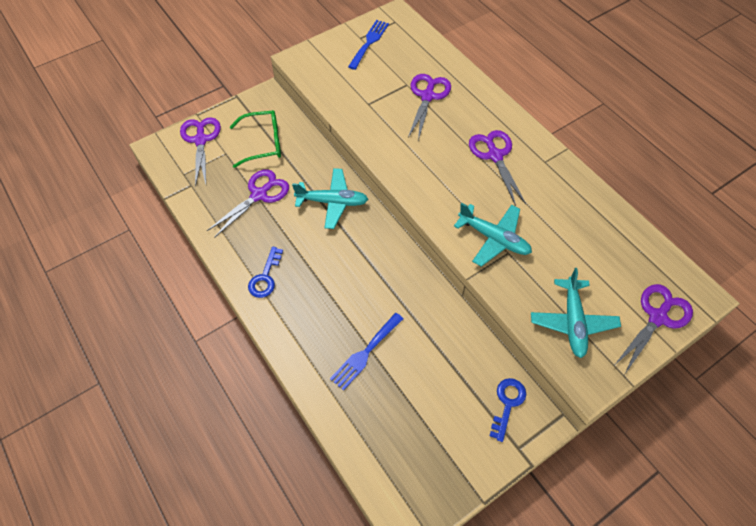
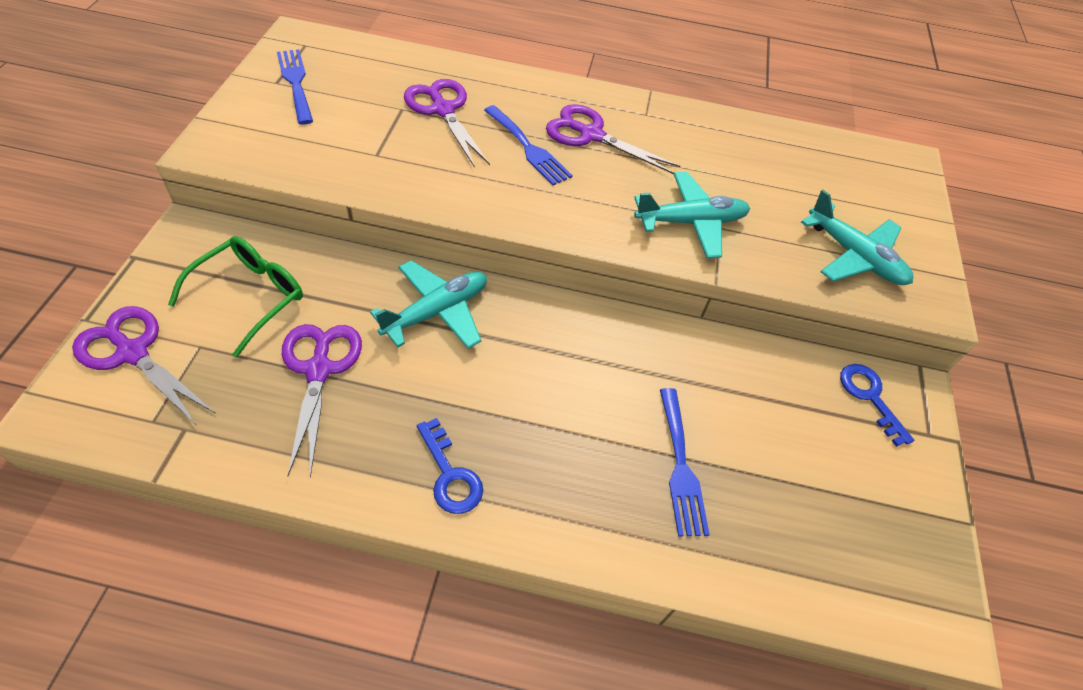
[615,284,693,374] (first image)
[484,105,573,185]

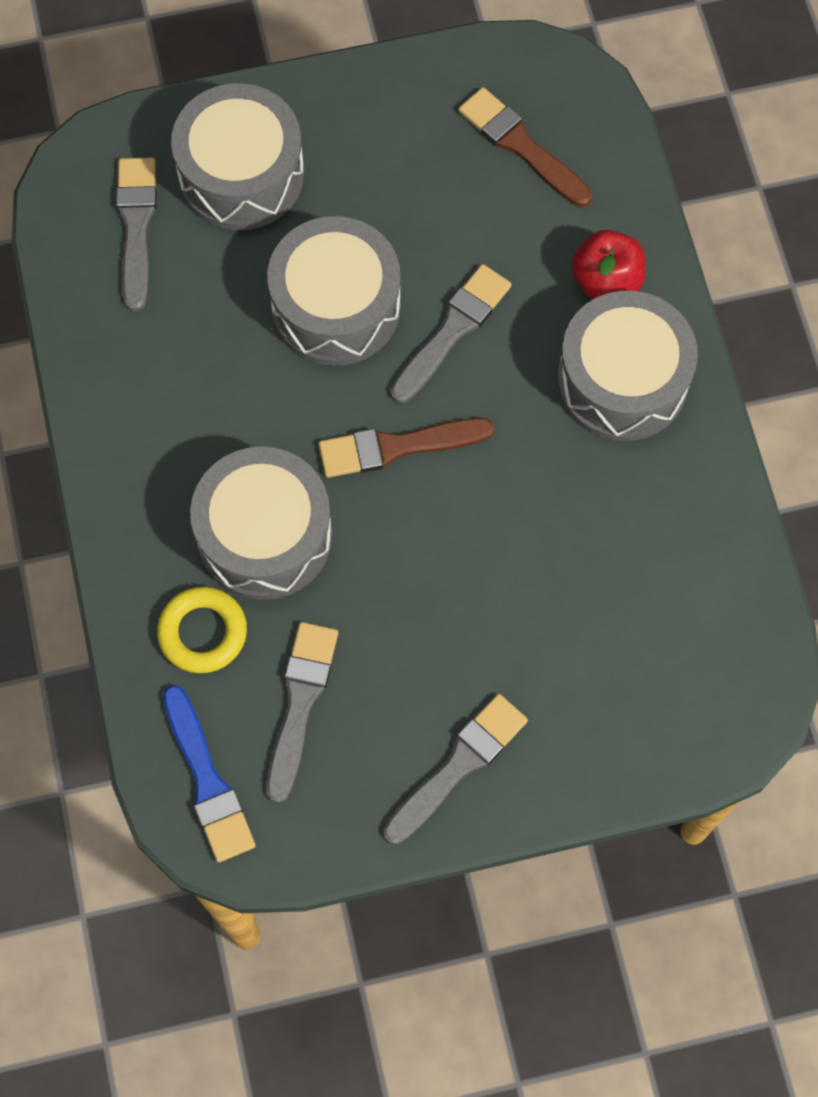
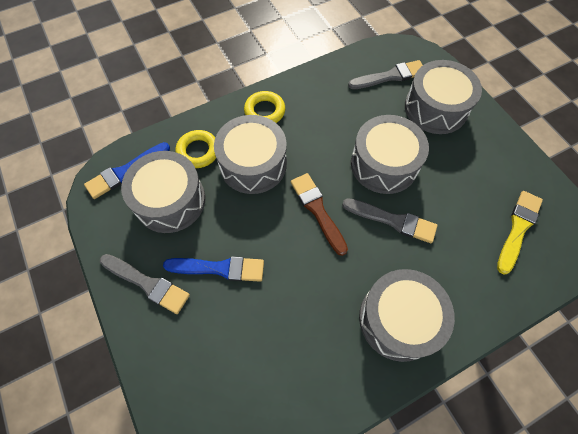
[121,151,205,233]
[497,191,543,275]
[572,230,646,299] (first image)
[163,256,264,282]
[244,91,285,123]

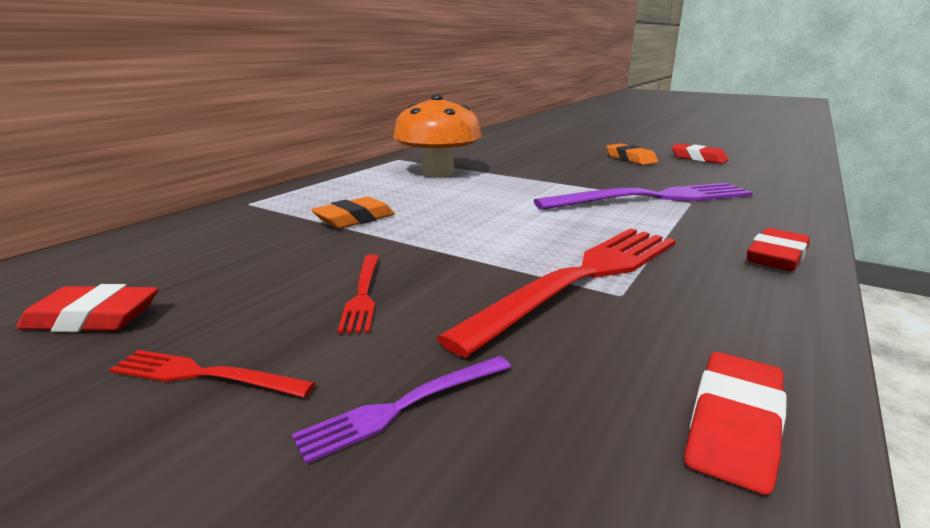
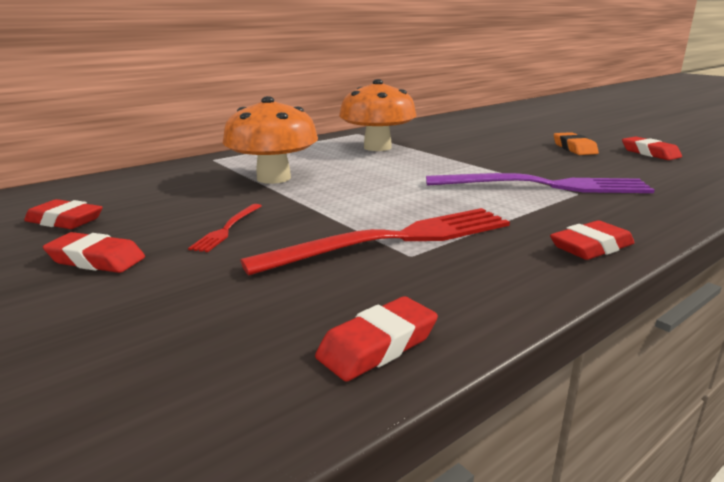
[43,232,145,273]
[292,356,511,464] (first image)
[223,96,318,184]

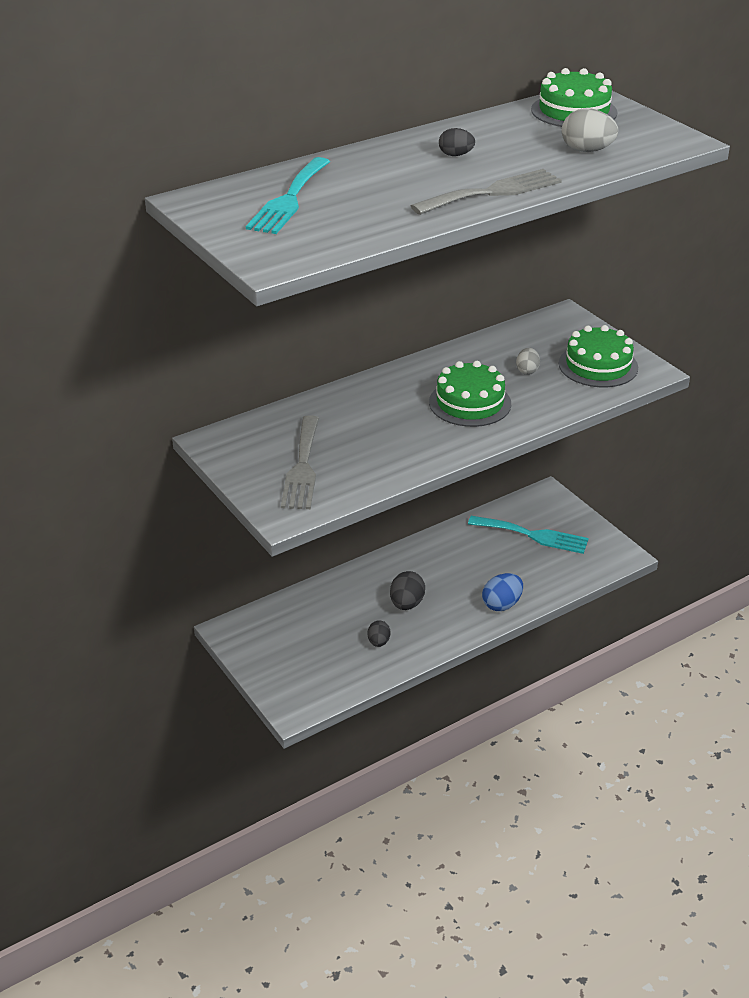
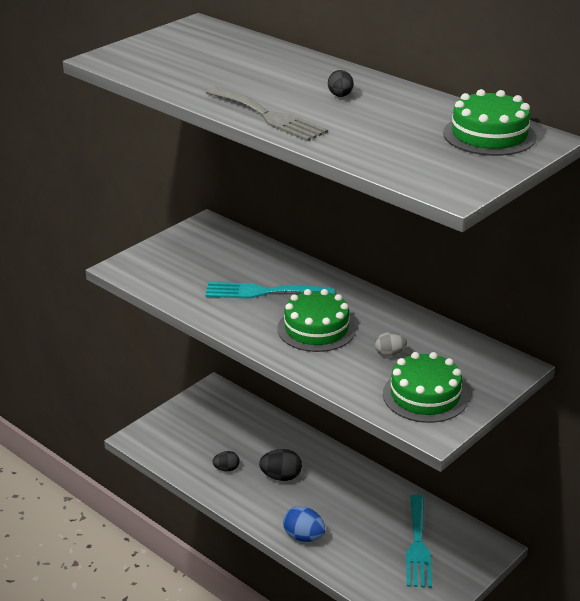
[205,282,335,299]
[281,415,319,509] (first image)
[562,108,618,152] (first image)

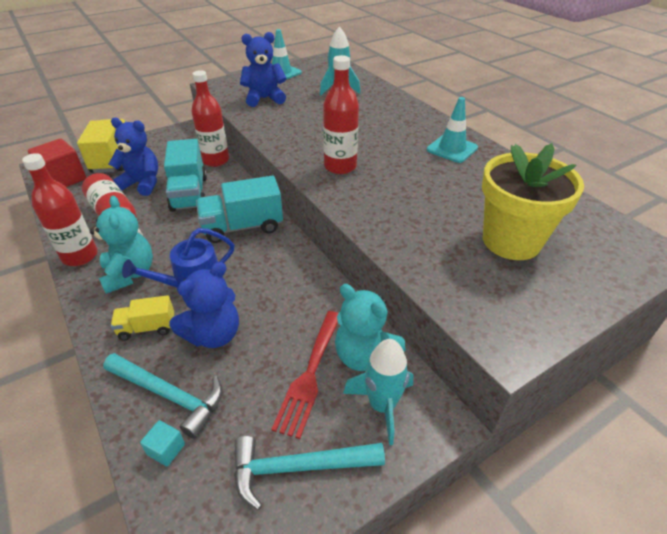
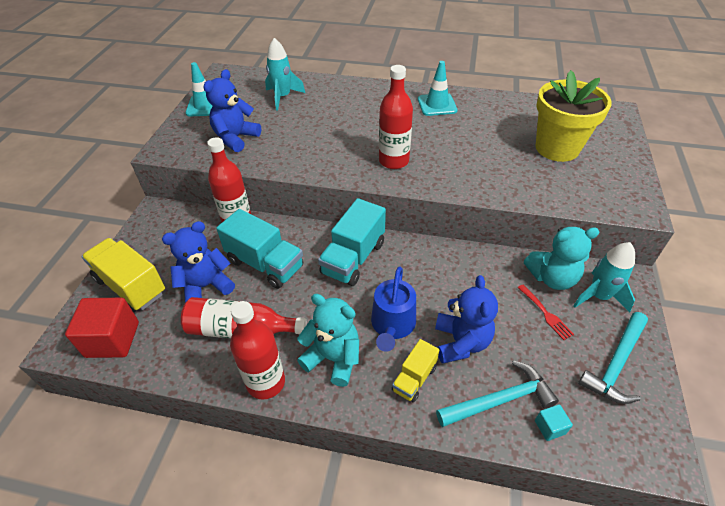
[518,285,574,340]

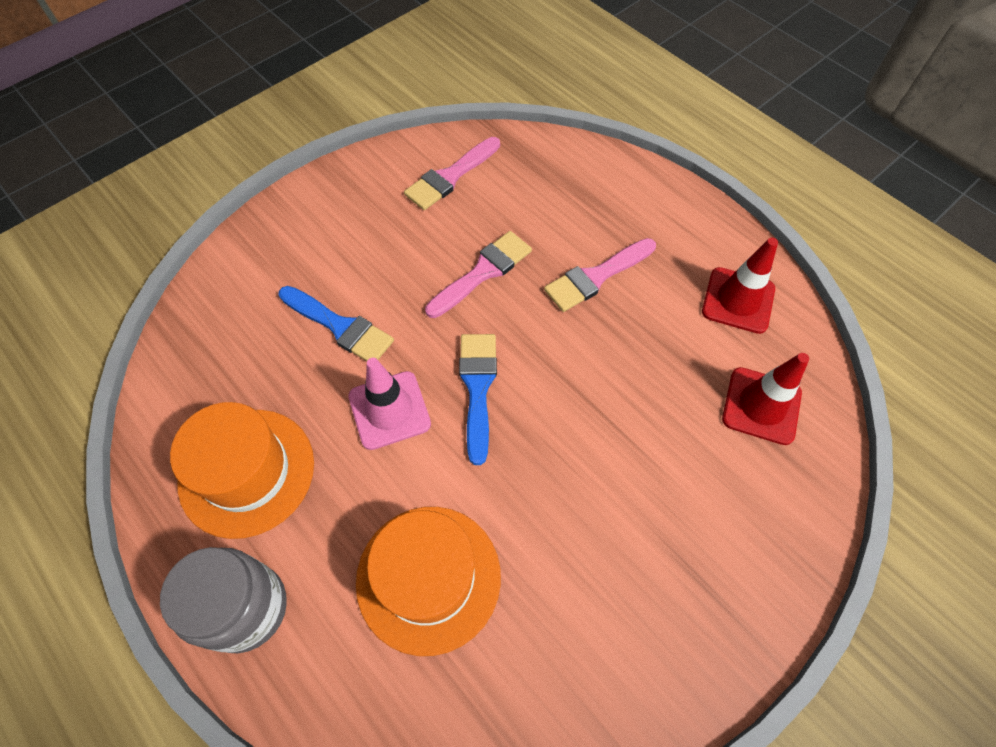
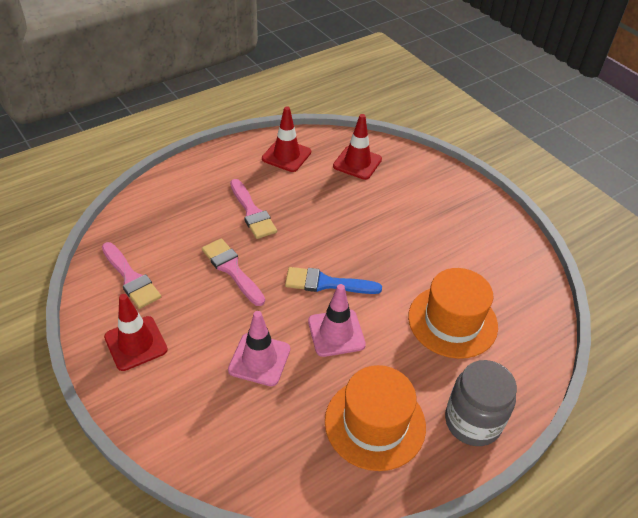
[228,311,290,386]
[104,294,168,371]

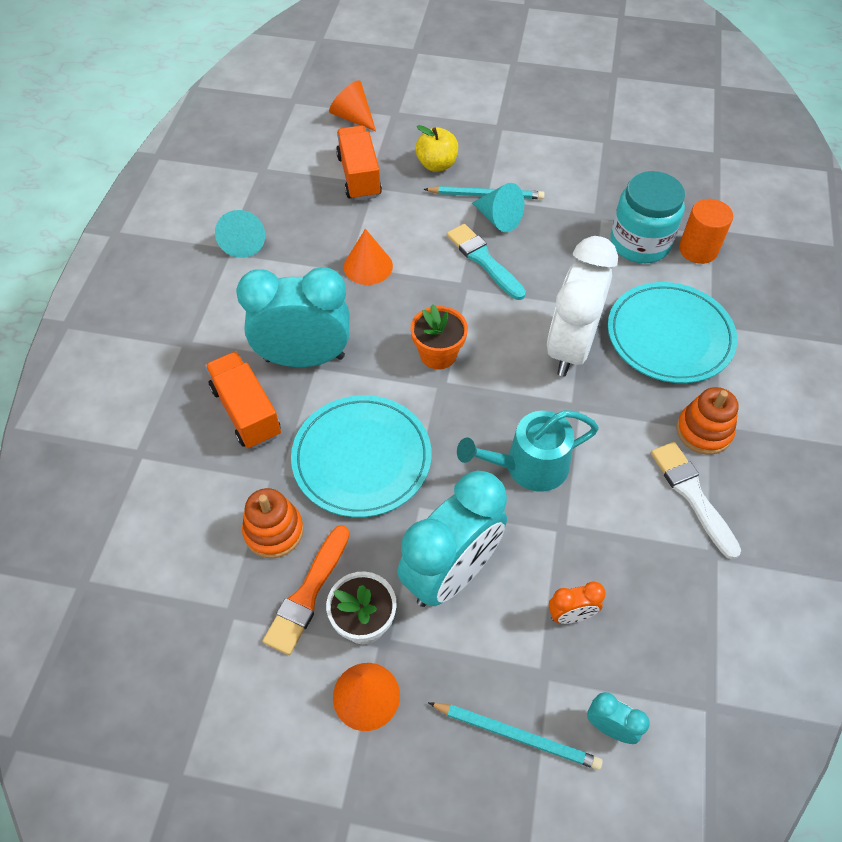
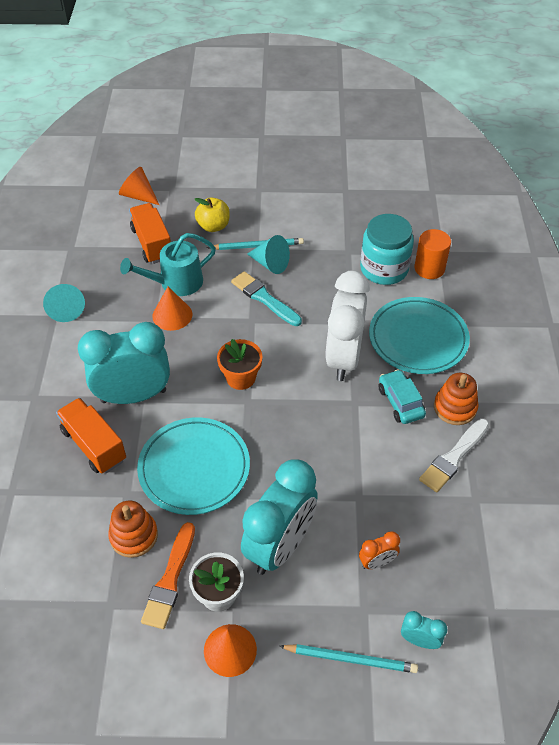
[120,233,216,296]
[419,419,489,492]
[379,369,426,424]

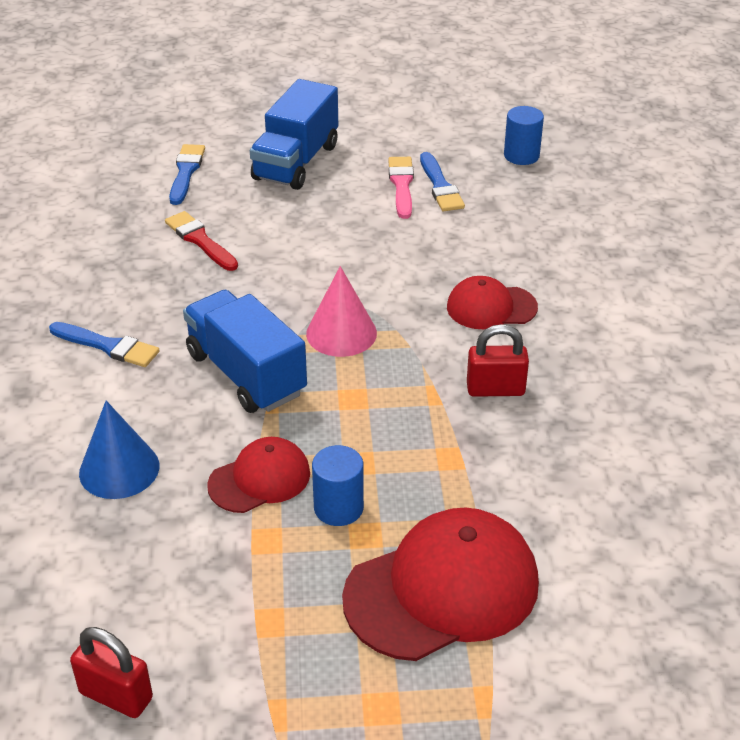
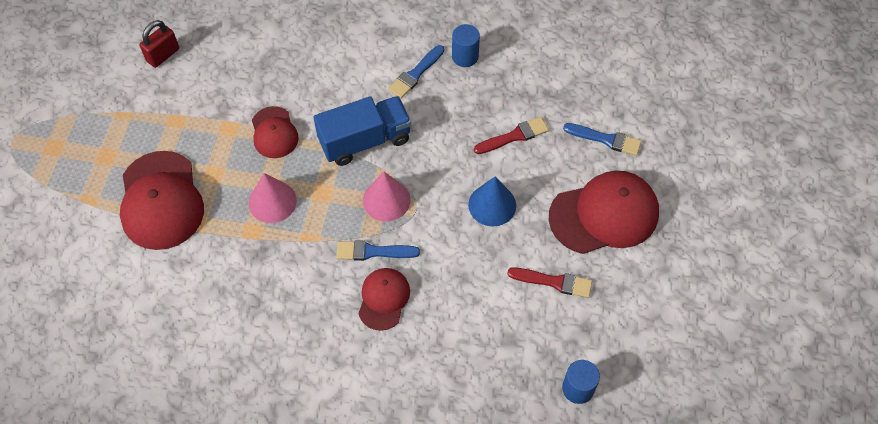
[468,176,516,227]
[549,171,659,254]
[452,24,480,67]
[507,267,592,298]
[336,241,420,261]
[467,324,529,397] (first image)
[249,173,297,223]

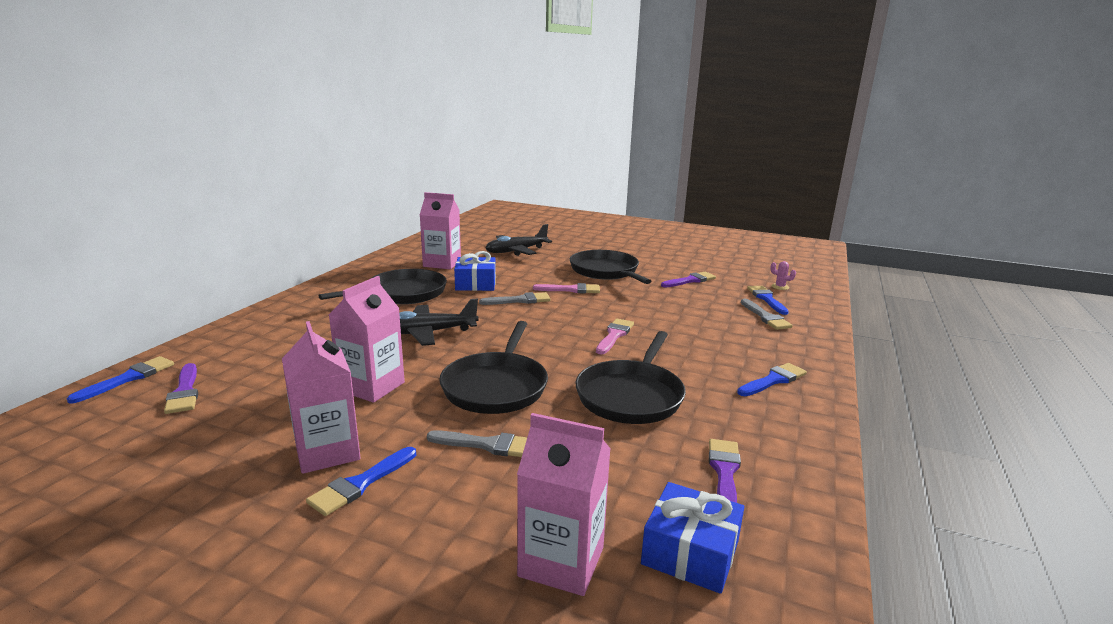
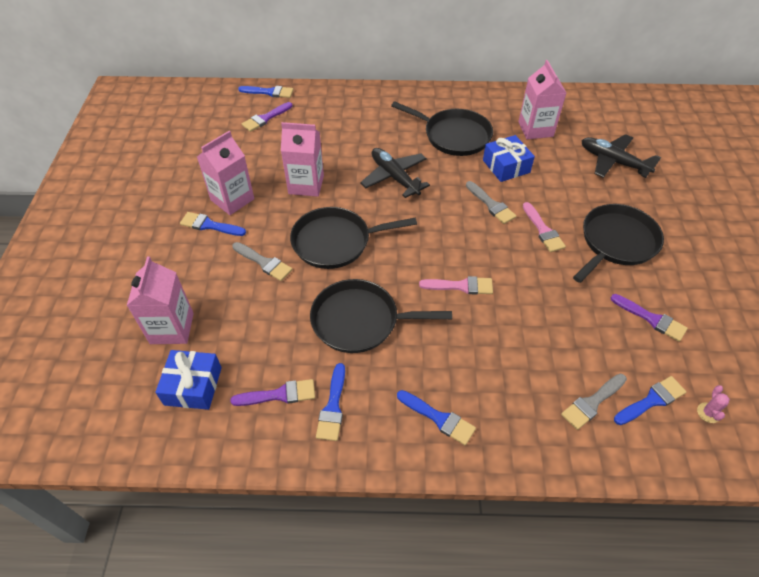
[232,242,292,281]
[316,363,345,441]

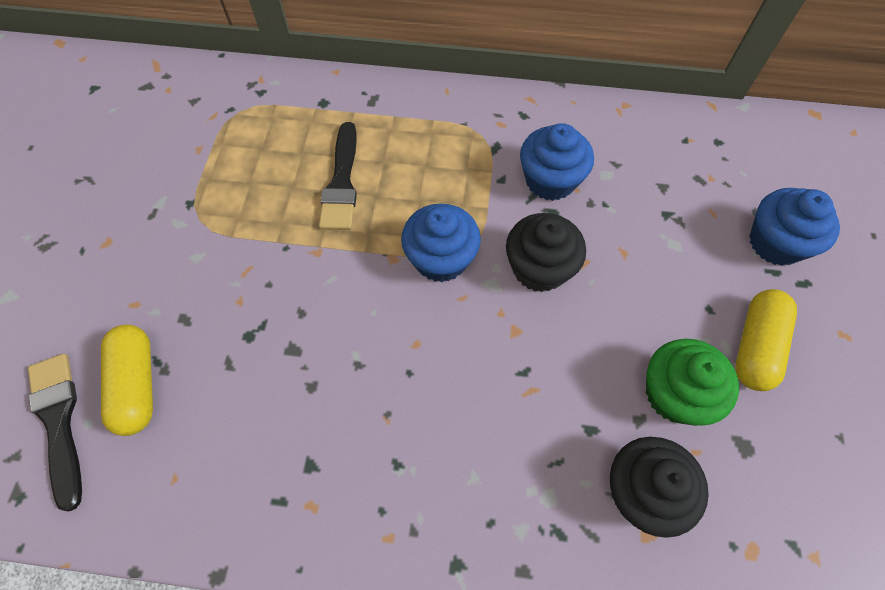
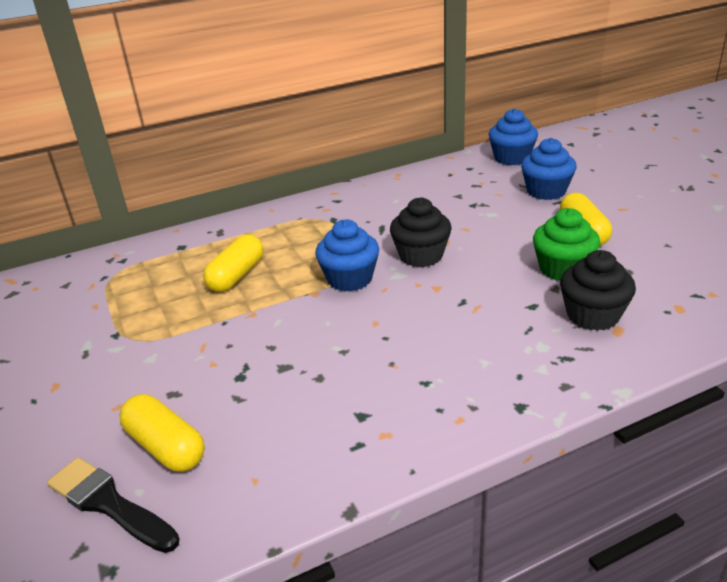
[203,234,263,292]
[488,108,538,165]

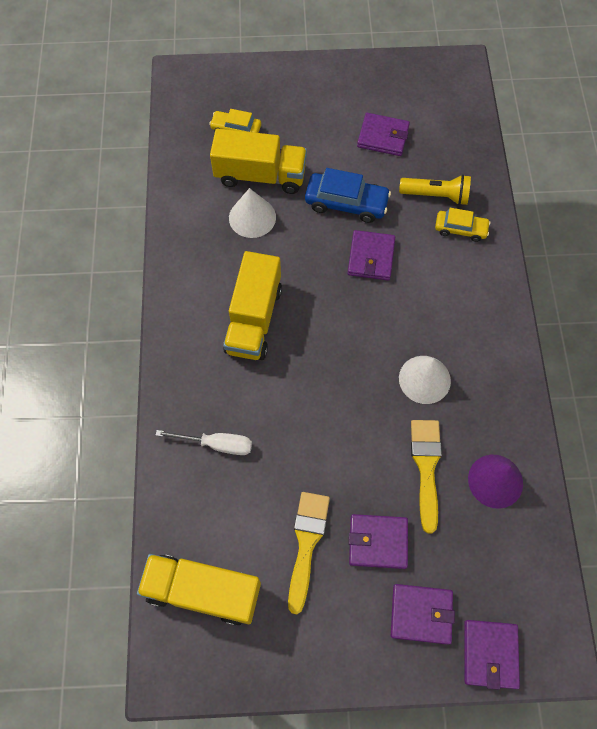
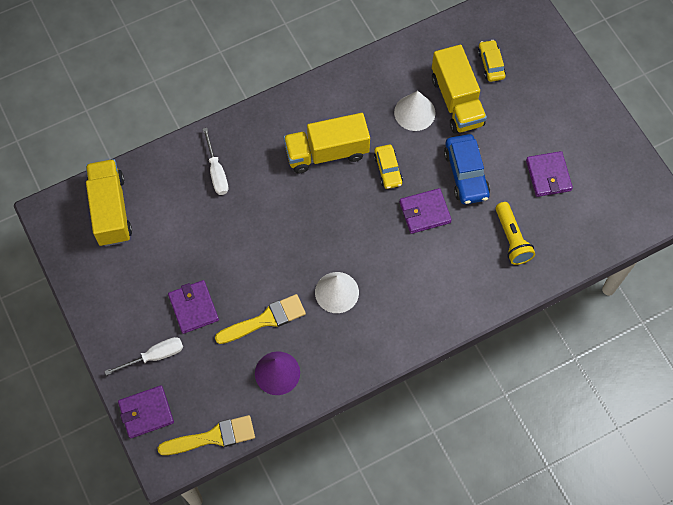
[157,415,255,455]
[104,337,183,375]
[374,145,403,189]

